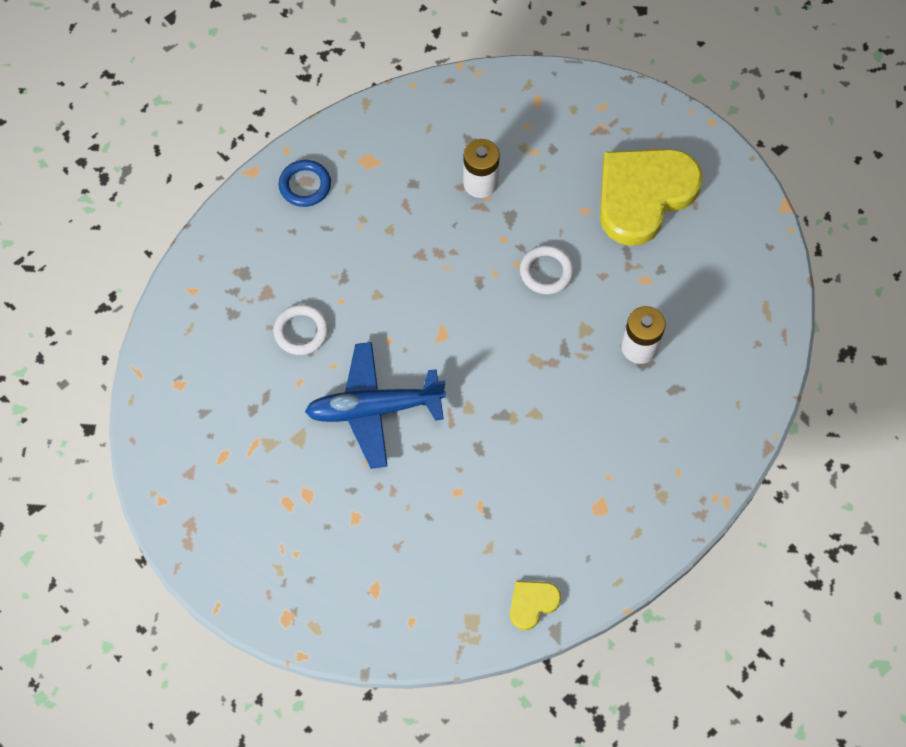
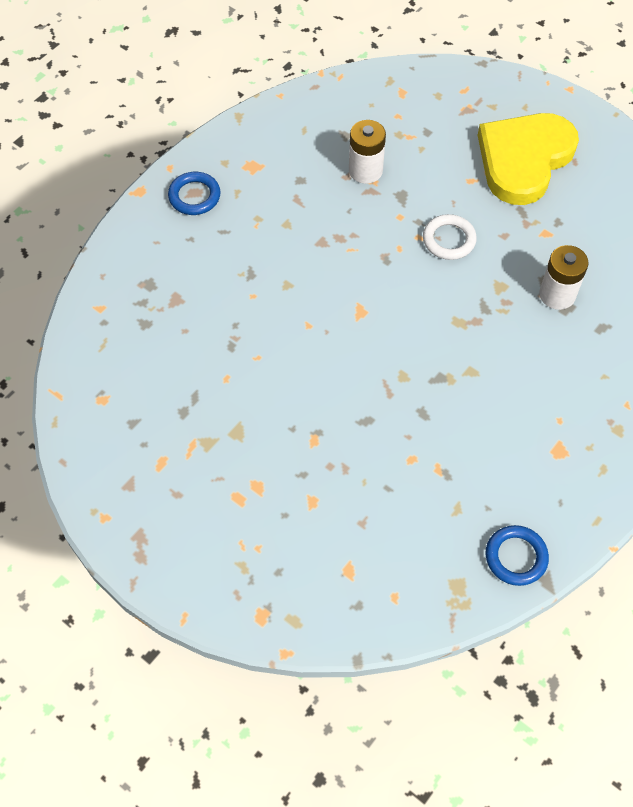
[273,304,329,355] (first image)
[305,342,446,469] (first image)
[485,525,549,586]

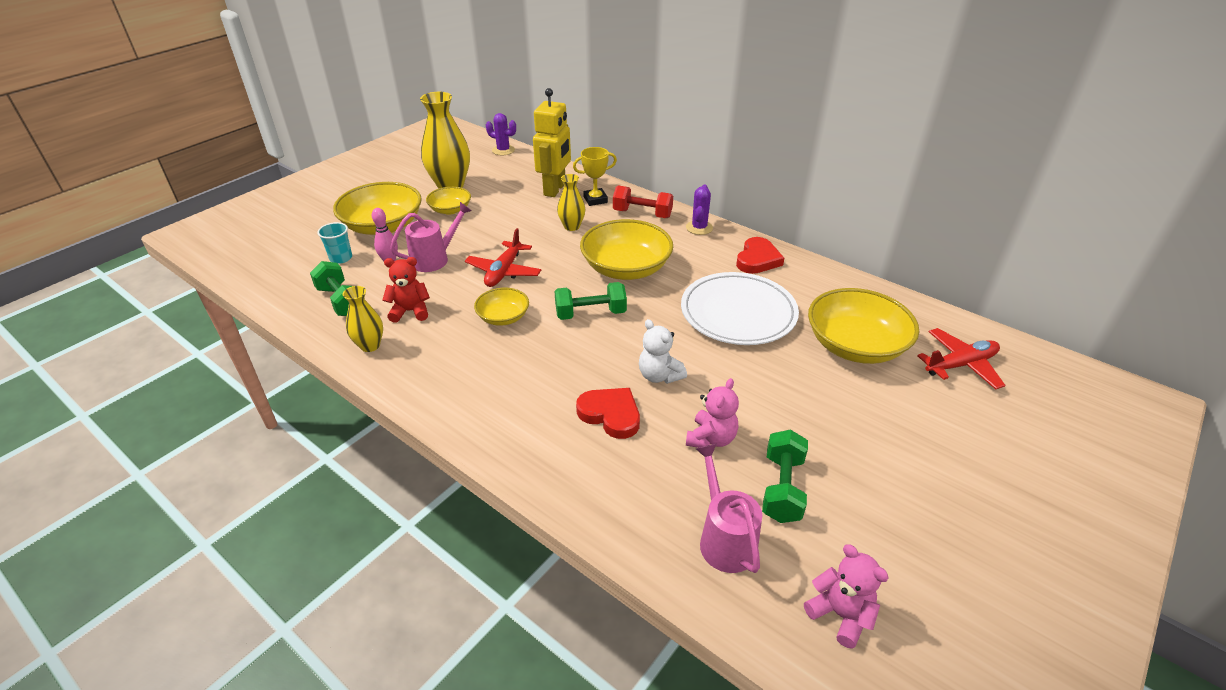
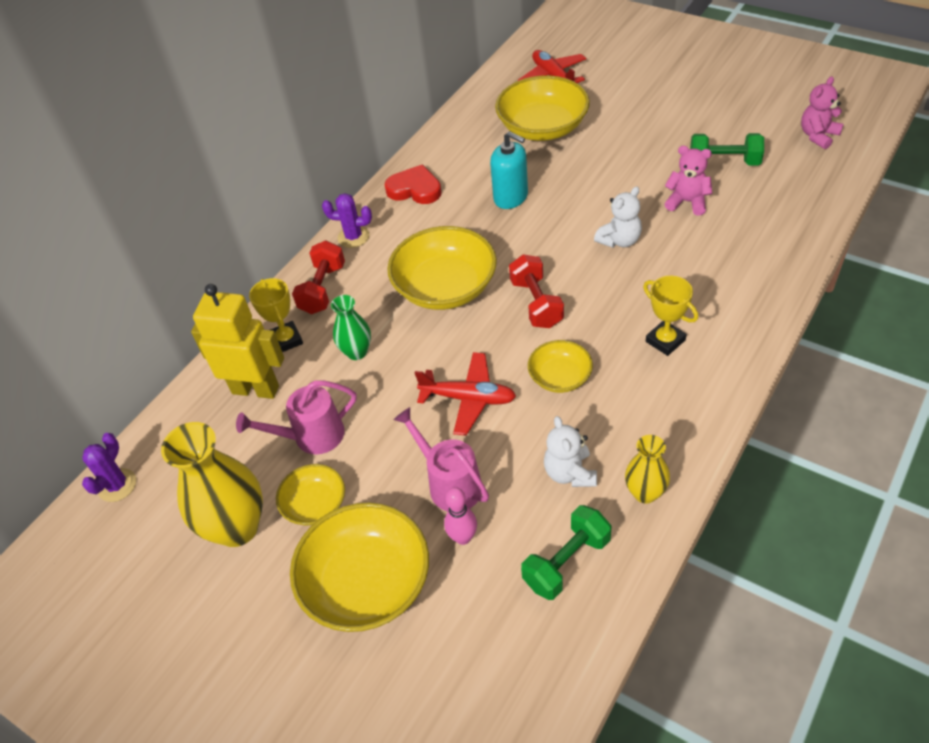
[317,222,352,264] (first image)
[544,416,597,487]
[509,254,564,328]
[331,295,371,360]
[576,388,640,439] (first image)
[490,131,528,209]
[236,380,356,455]
[643,276,698,356]

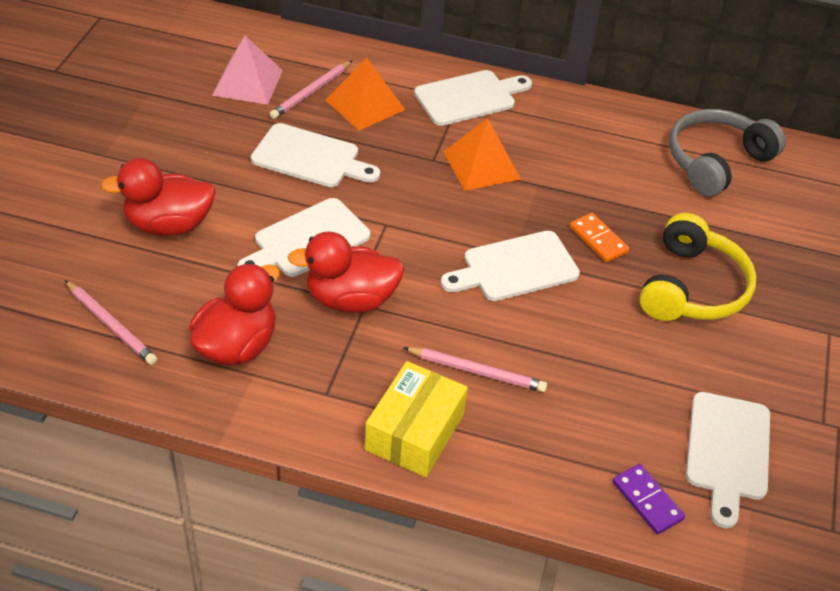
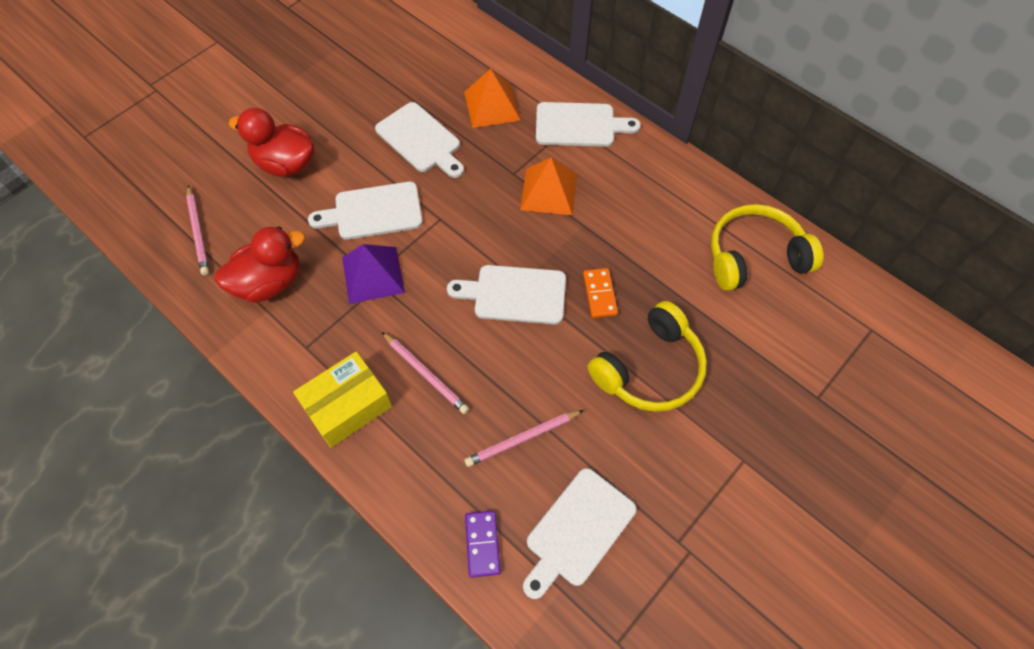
[212,36,283,105] (first image)
[464,410,583,467]
[342,244,405,304]
[711,204,823,291]

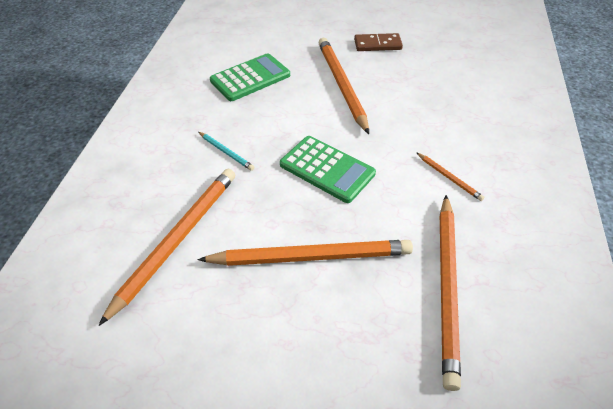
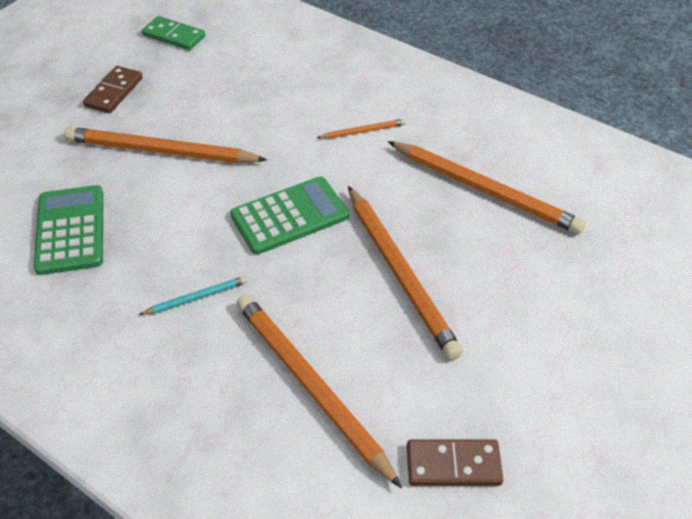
[348,186,463,360]
[142,16,205,50]
[407,440,503,486]

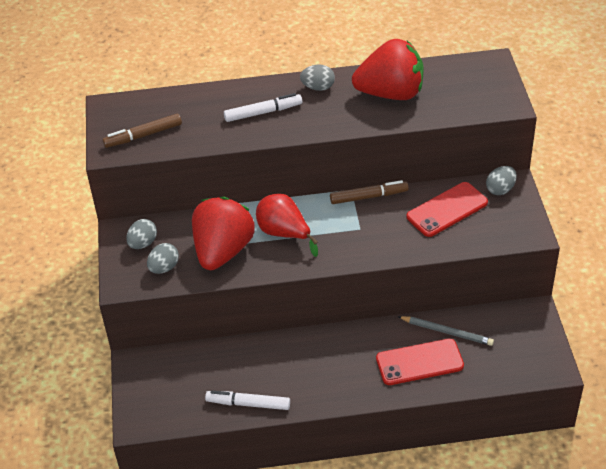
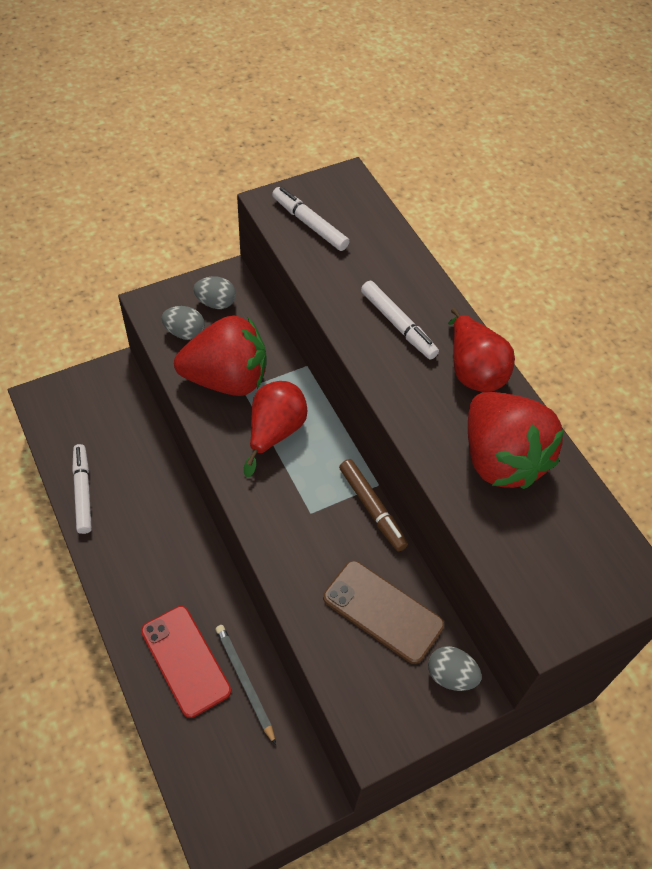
[272,187,350,251]
[448,308,515,392]
[216,625,276,745]
[323,561,444,664]

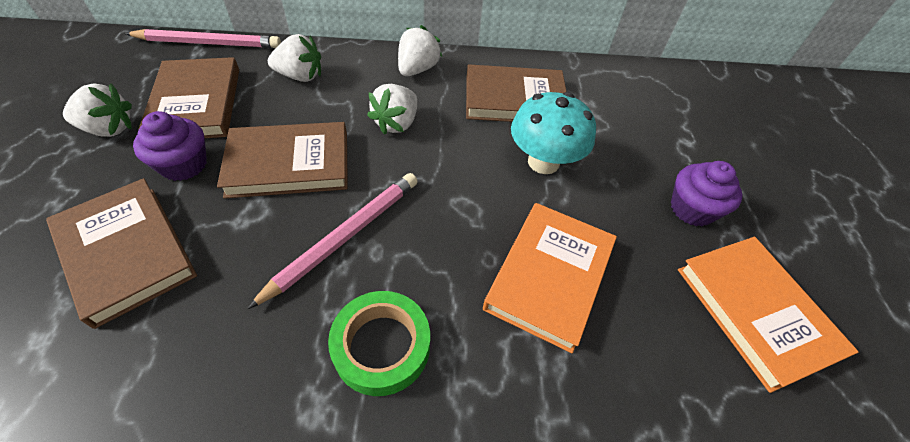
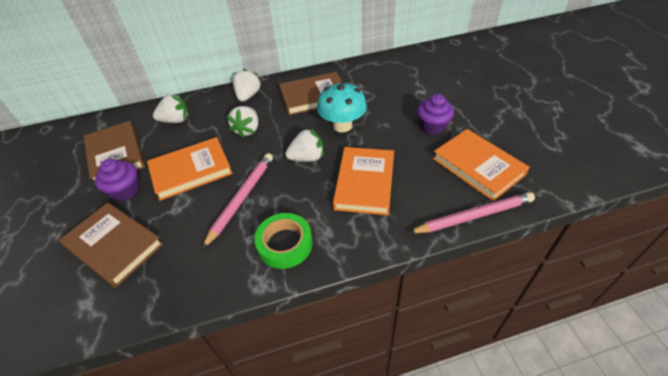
[285,128,324,162]
[409,192,535,233]
[147,137,233,201]

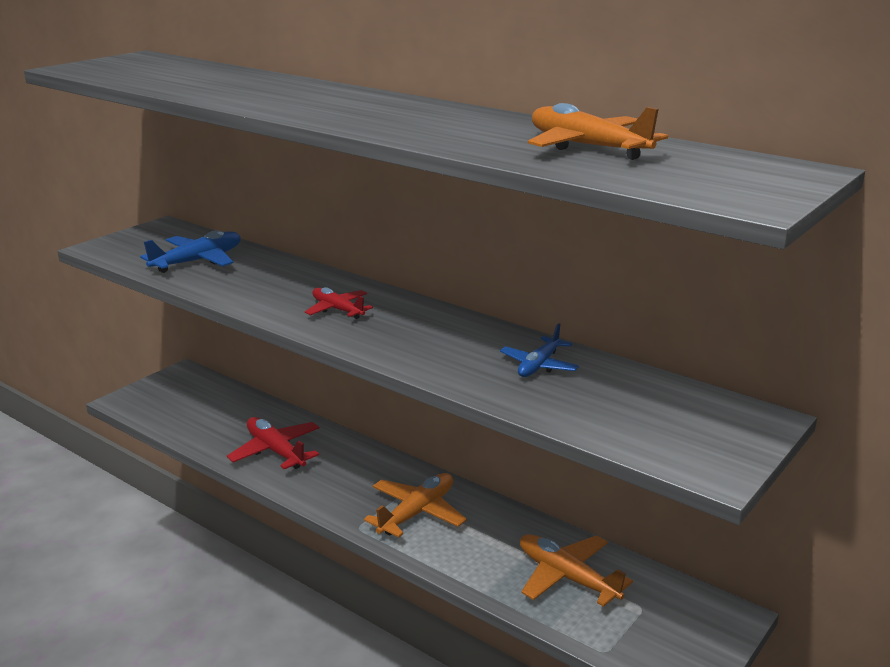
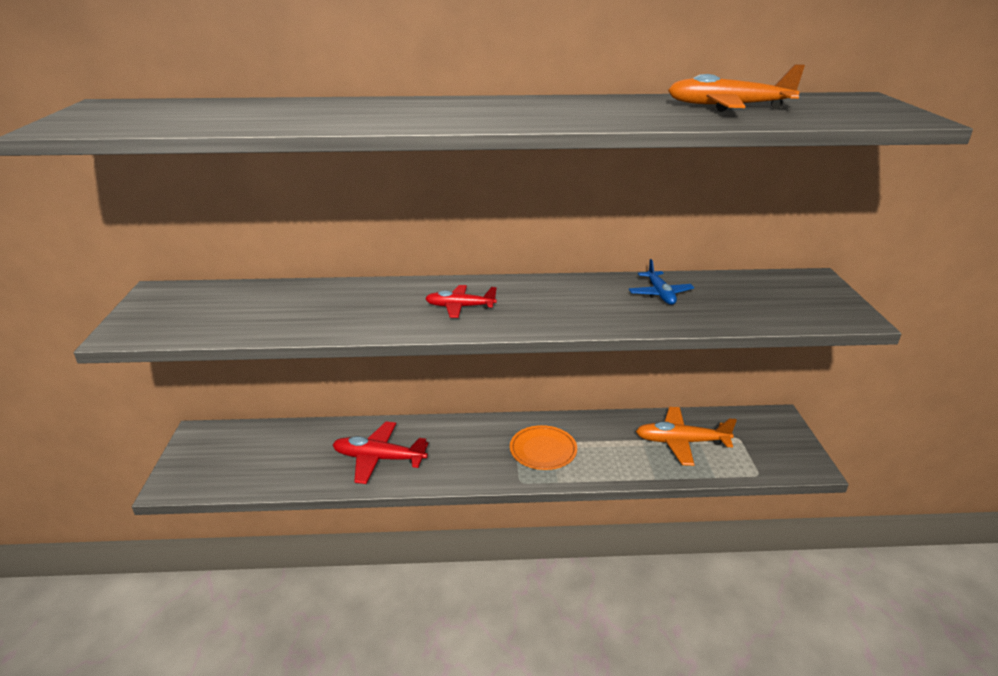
[140,230,240,273] (first image)
[510,425,577,470]

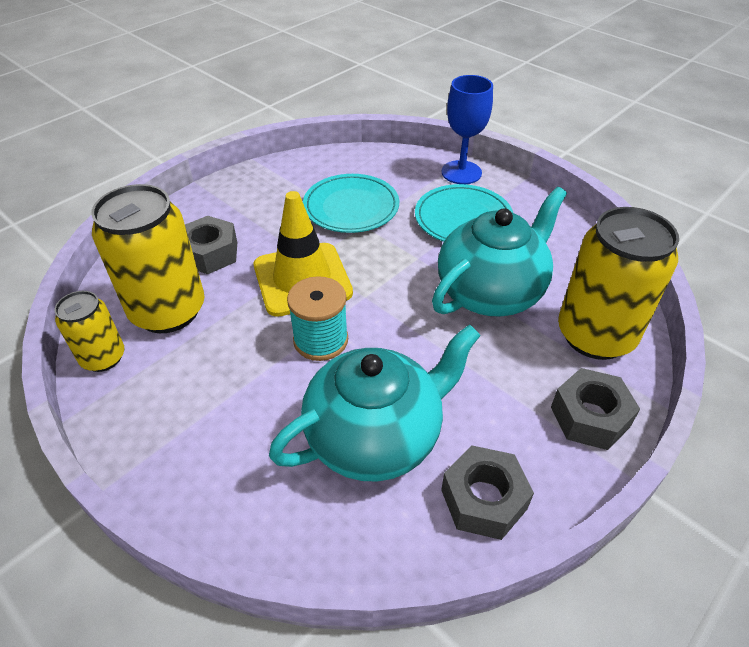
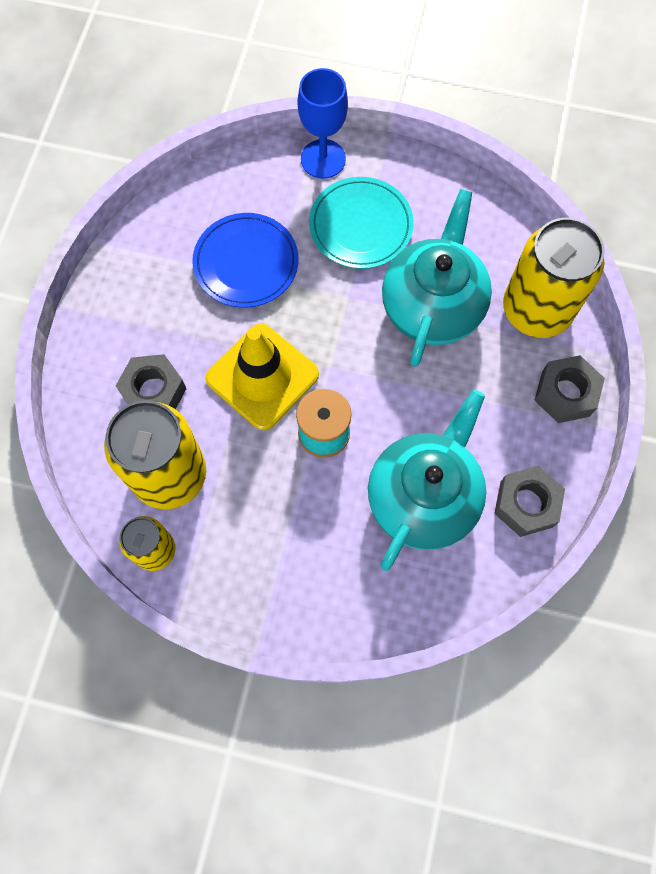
[192,213,299,308]

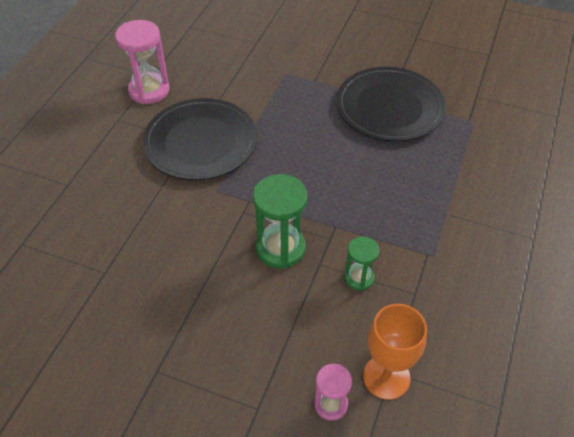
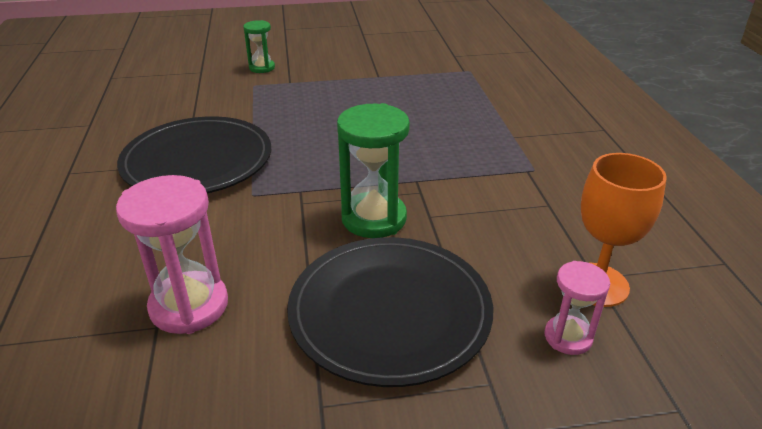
[116,175,228,334]
[287,237,493,387]
[243,20,275,73]

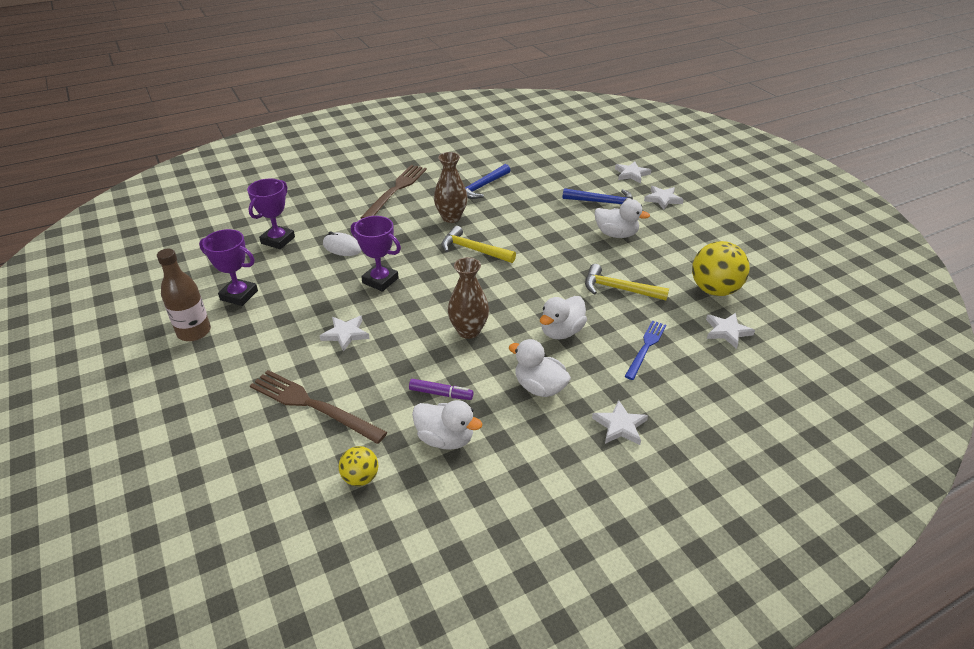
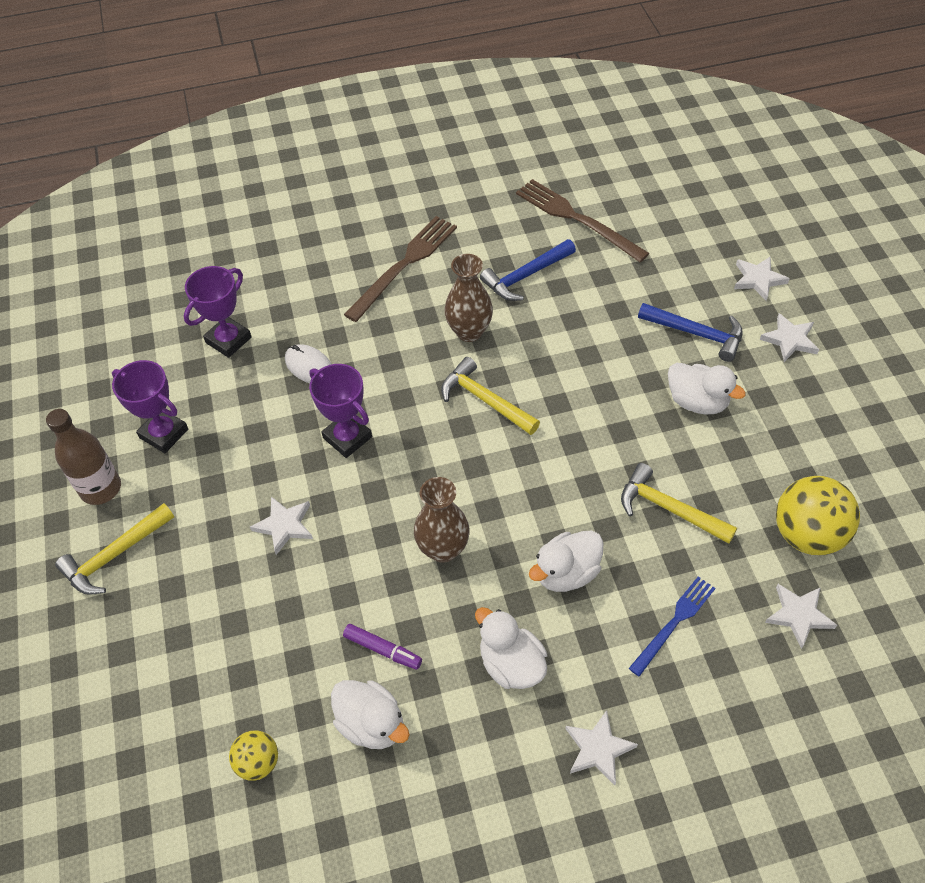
[516,179,649,262]
[55,503,174,595]

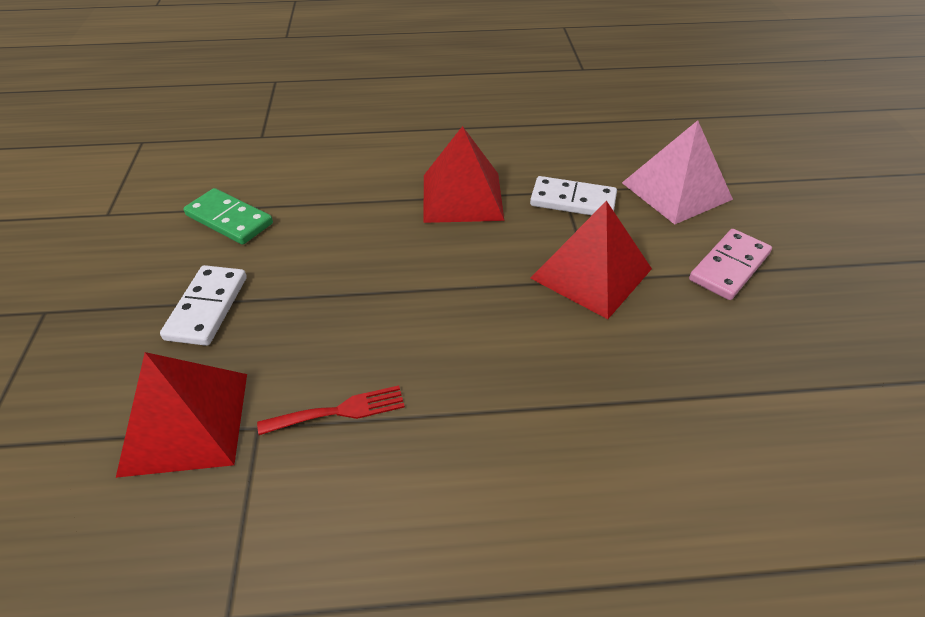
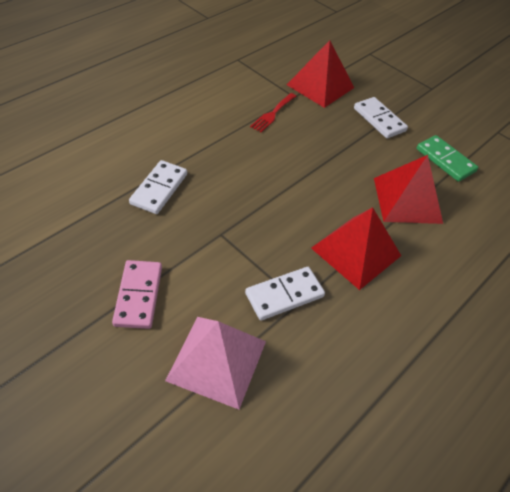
[417,135,478,182]
[374,155,443,224]
[129,160,187,214]

